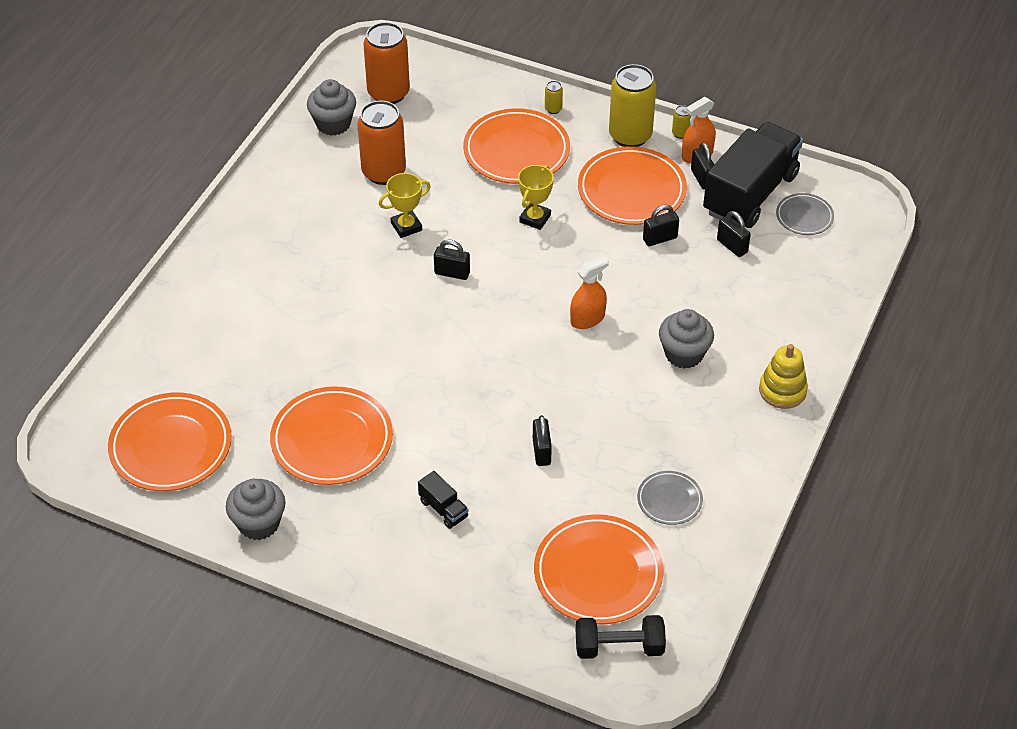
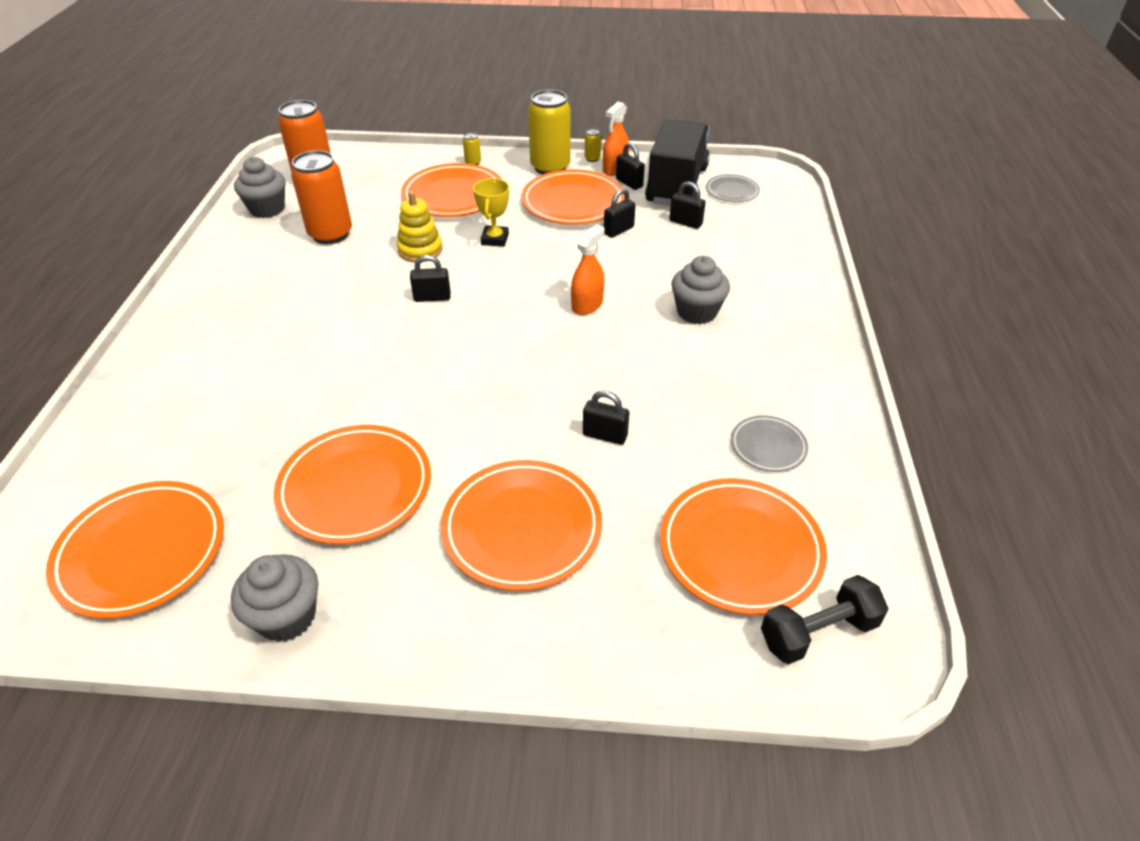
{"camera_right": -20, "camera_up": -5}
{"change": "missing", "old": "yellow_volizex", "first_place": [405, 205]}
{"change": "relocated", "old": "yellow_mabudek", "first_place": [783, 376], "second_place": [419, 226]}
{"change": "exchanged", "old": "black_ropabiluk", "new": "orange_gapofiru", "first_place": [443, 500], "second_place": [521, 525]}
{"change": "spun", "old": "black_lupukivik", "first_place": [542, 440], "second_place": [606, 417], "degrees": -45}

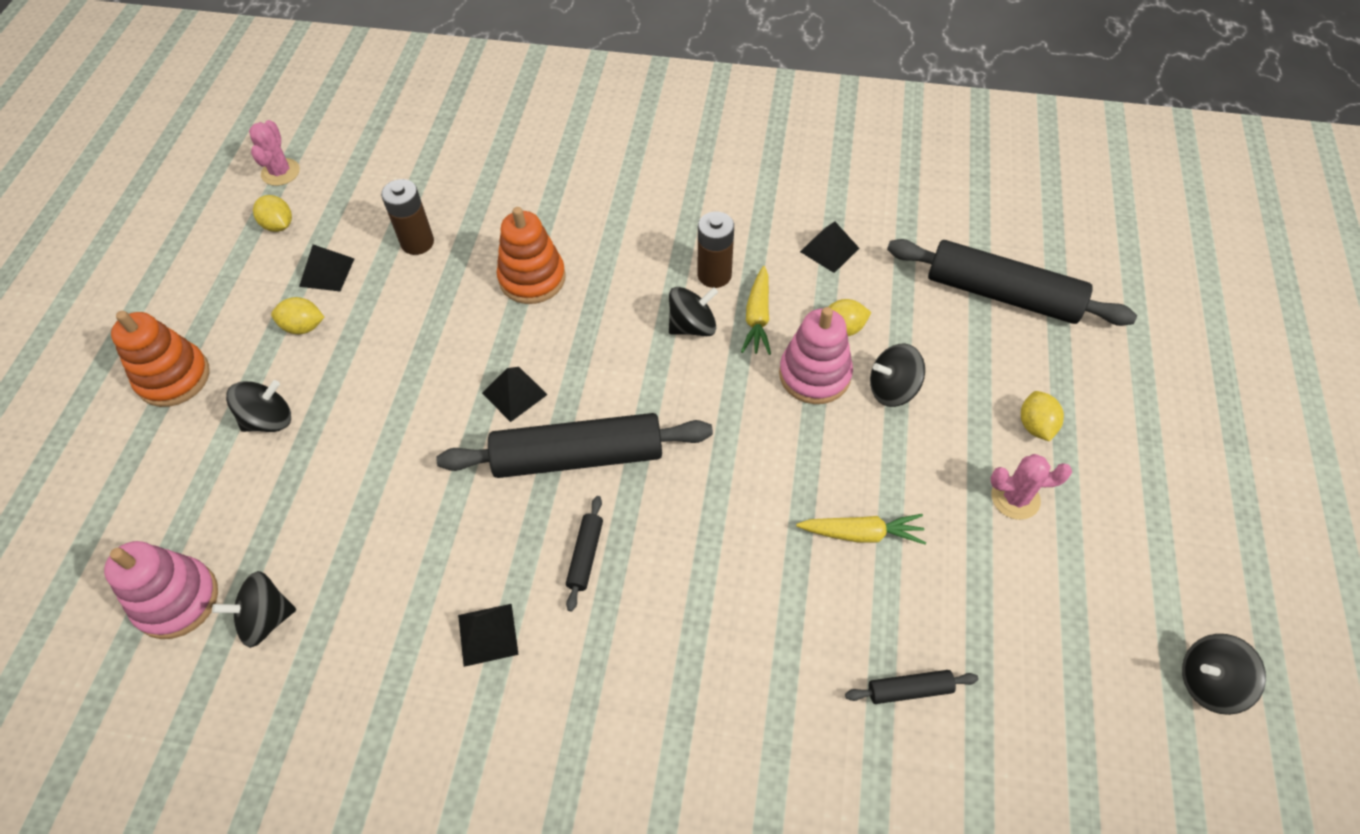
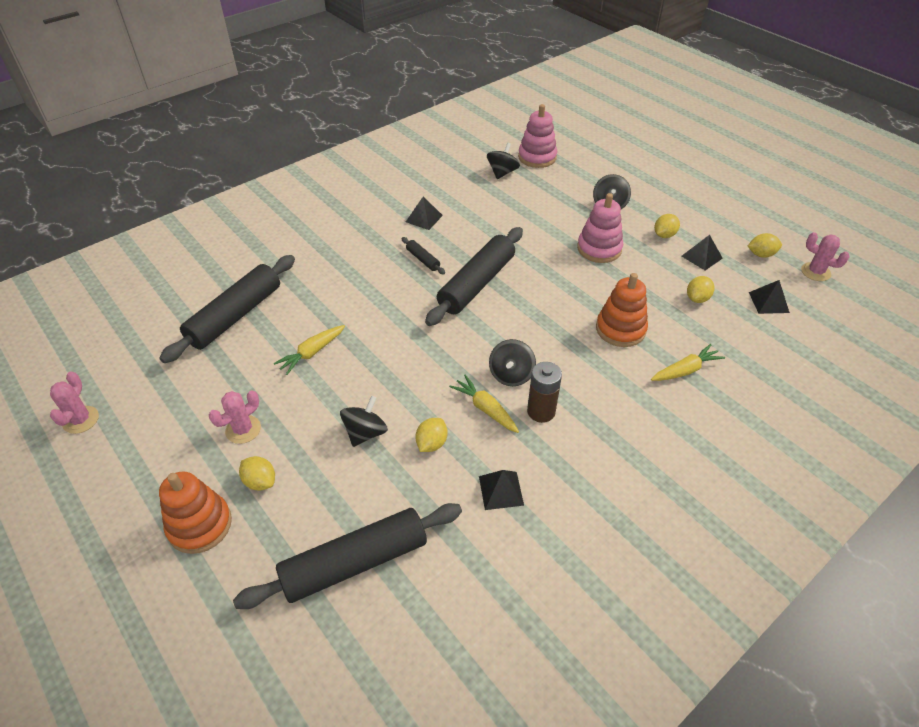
{"camera_right": 130, "camera_up": -10}
{"change": "appeared", "new": "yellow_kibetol", "second_place": [688, 362]}
{"change": "relocated", "old": "orange_mabudek", "first_place": [160, 359], "second_place": [195, 513]}
{"change": "relocated", "old": "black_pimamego", "first_place": [515, 394], "second_place": [769, 297]}
{"change": "relocated", "old": "pink_mabudek", "first_place": [816, 355], "second_place": [600, 228]}
{"change": "exchanged", "old": "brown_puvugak", "new": "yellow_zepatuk", "first_place": [407, 217], "second_place": [700, 289]}
{"change": "exchanged", "old": "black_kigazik", "new": "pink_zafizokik", "first_place": [1224, 674], "second_place": [74, 403]}
{"change": "size", "old": "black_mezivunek", "first_place": [911, 687], "second_place": [227, 309], "factor": 2.32}

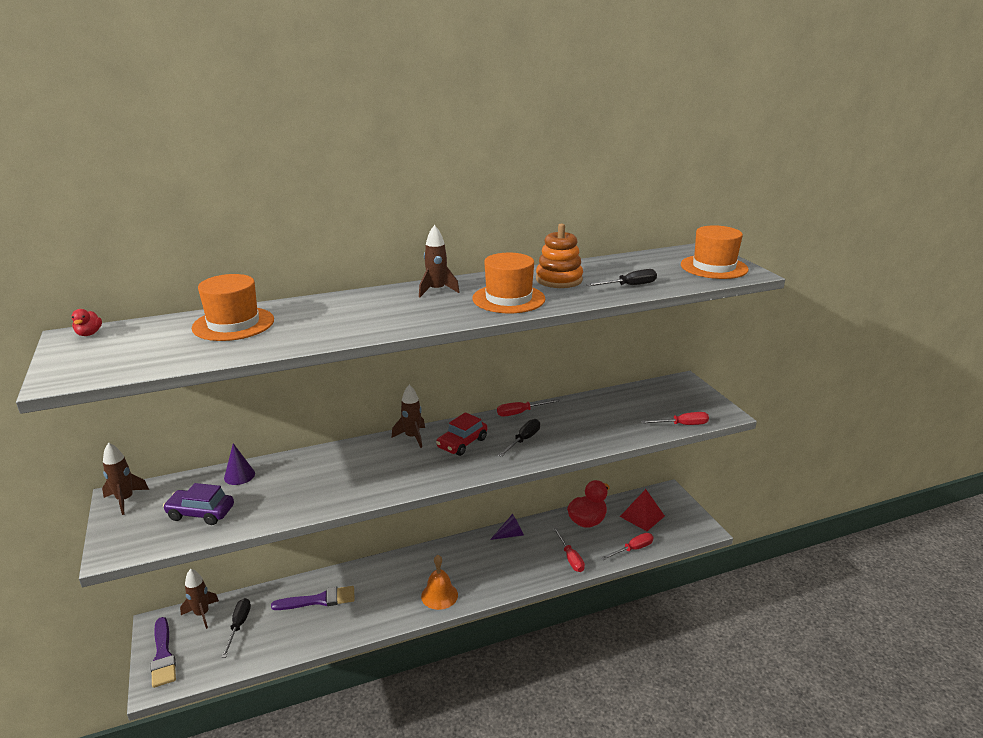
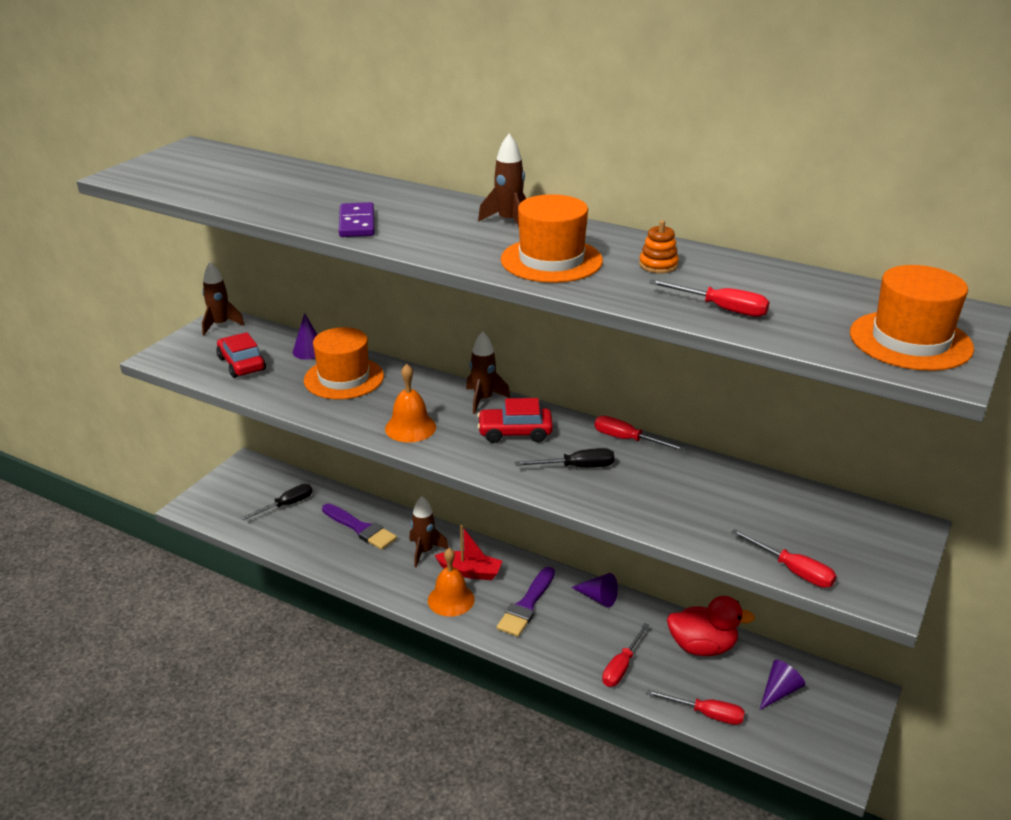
{"camera_right": 50, "camera_up": 5}
{"change": "missing", "old": "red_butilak", "first_place": [87, 322]}
{"change": "appeared", "new": "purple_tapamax", "second_place": [357, 219]}
{"change": "appeared", "new": "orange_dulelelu", "second_place": [410, 403]}
{"change": "appeared", "new": "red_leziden", "second_place": [468, 552]}
{"change": "relocated", "old": "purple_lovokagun", "first_place": [163, 652], "second_place": [526, 602]}
{"change": "relocated", "old": "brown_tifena", "first_place": [199, 599], "second_place": [429, 531]}
{"change": "relocated", "old": "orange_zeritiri", "first_place": [233, 307], "second_place": [344, 363]}
{"change": "exchanged", "old": "red_pimamego", "new": "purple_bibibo", "first_place": [642, 510], "second_place": [782, 685]}
{"change": "colour", "old": "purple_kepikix", "new": "red_kepikix", "first_place": [198, 504], "second_place": [241, 355]}
{"change": "colour", "old": "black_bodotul", "new": "red_bodotul", "first_place": [621, 277], "second_place": [709, 298]}
{"change": "size", "old": "orange_mabudek", "first_place": [559, 255], "second_place": [659, 246], "factor": 0.55}

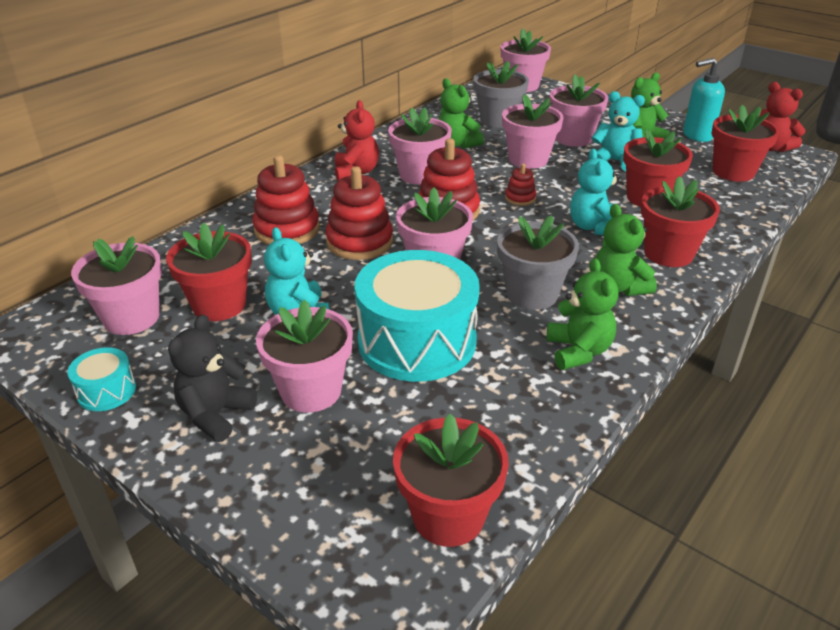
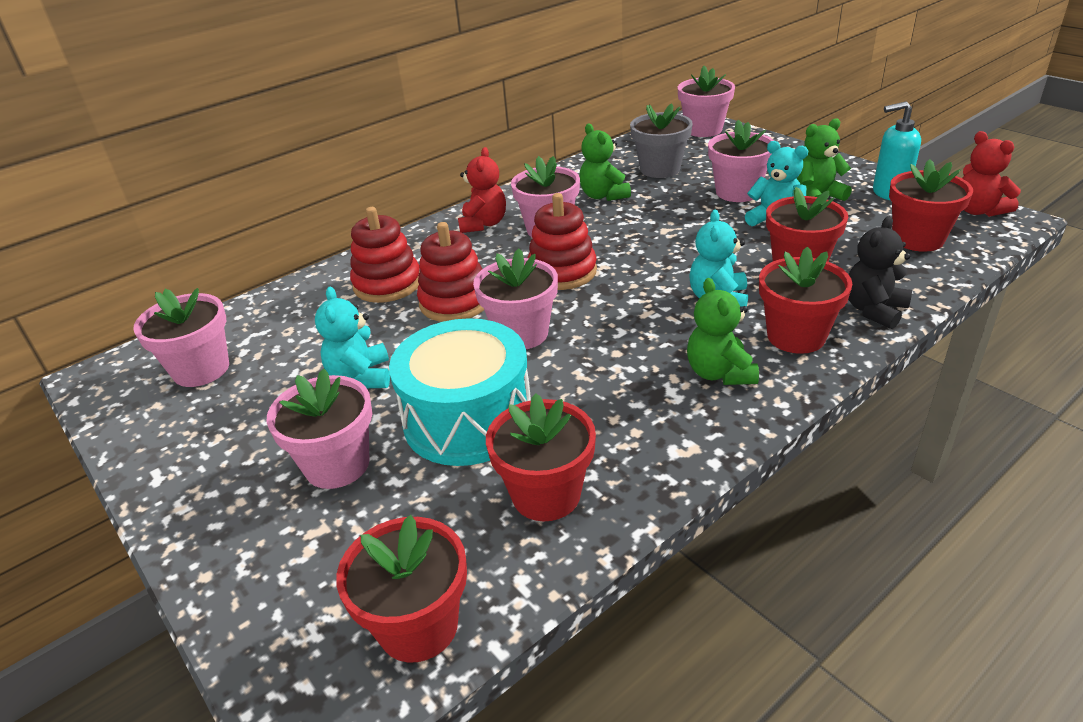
{"camera_right": 15, "camera_up": 0}
{"change": "missing", "old": "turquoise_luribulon", "first_place": [101, 379]}
{"change": "missing", "old": "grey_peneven", "first_place": [538, 262]}
{"change": "missing", "old": "pink_peneven", "first_place": [532, 131]}
{"change": "missing", "old": "red_mabudek", "first_place": [520, 185]}
{"change": "missing", "old": "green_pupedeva", "first_place": [582, 314]}
{"change": "relocated", "old": "red_peneven", "first_place": [209, 272], "second_place": [541, 457]}
{"change": "relocated", "old": "black_pupedeva", "first_place": [212, 378], "second_place": [880, 272]}

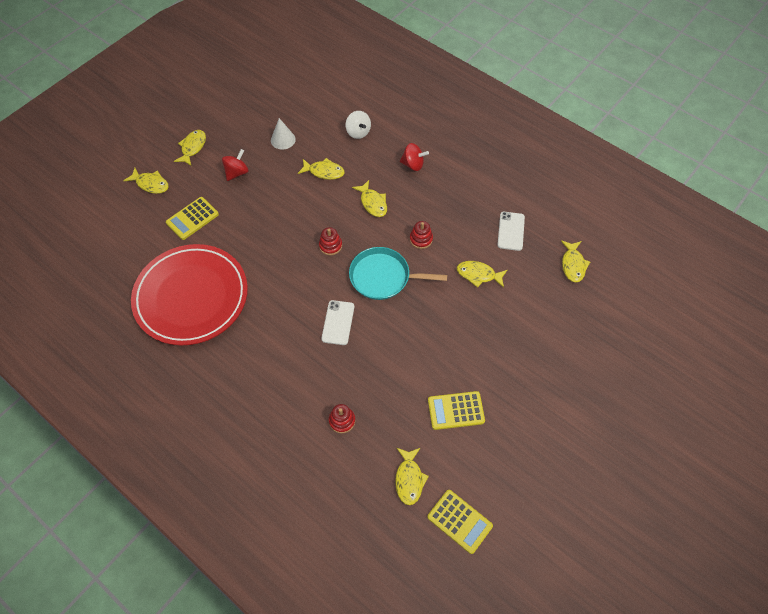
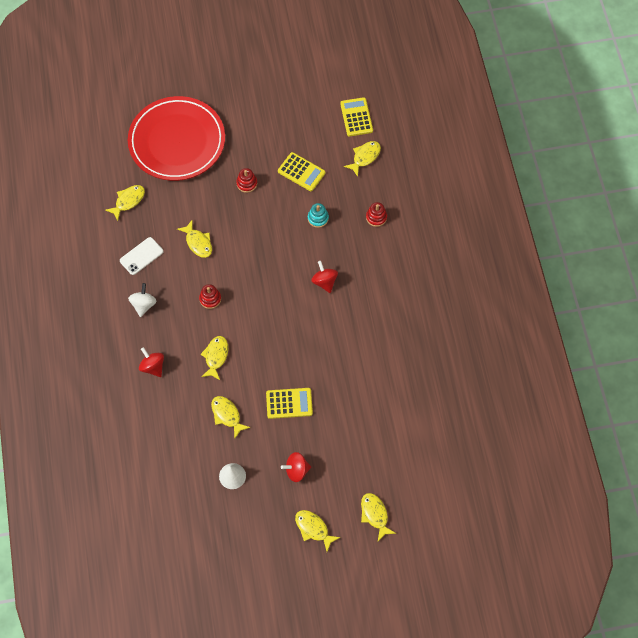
{"camera_right": -140, "camera_up": 5}
{"change": "missing", "old": "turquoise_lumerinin", "first_place": [398, 273]}
{"change": "appeared", "new": "turquoise_mabudek", "second_place": [318, 215]}
{"change": "relocated", "old": "red_gapofiru", "first_place": [189, 294], "second_place": [176, 138]}
{"change": "relocated", "old": "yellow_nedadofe", "first_place": [192, 218], "second_place": [289, 403]}
{"change": "relocated", "old": "red_mabudek", "first_place": [330, 241], "second_place": [246, 180]}
{"change": "relocated", "old": "white_kigazik", "first_place": [358, 125], "second_place": [142, 300]}
{"change": "exchanged", "old": "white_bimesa", "new": "red_kigazik", "first_place": [337, 322], "second_place": [324, 277]}
{"change": "spun", "old": "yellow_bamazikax", "first_place": [190, 148], "second_place": [318, 531], "degrees": 75}

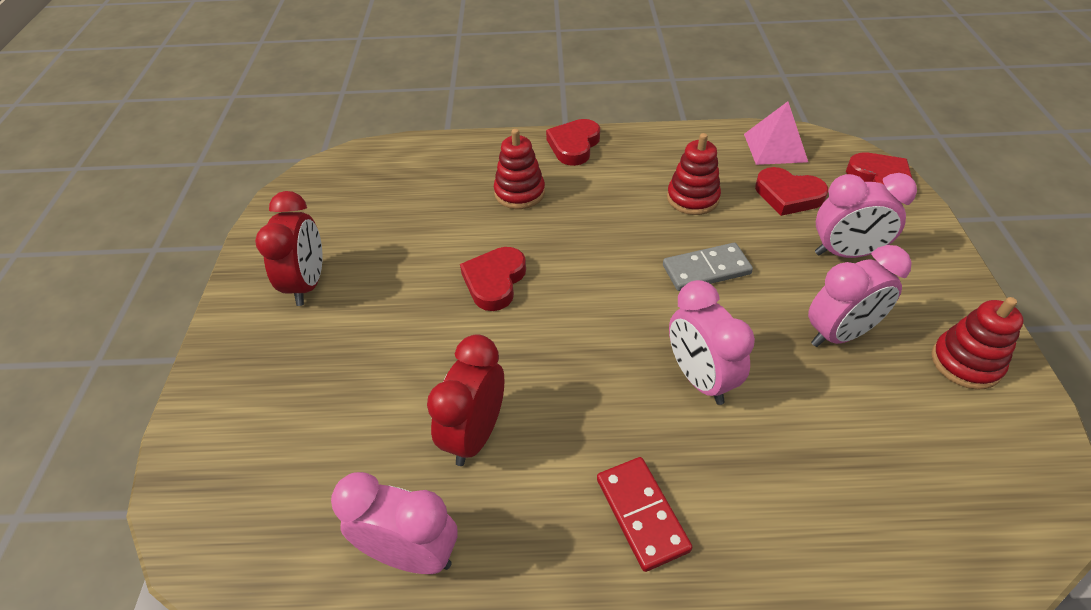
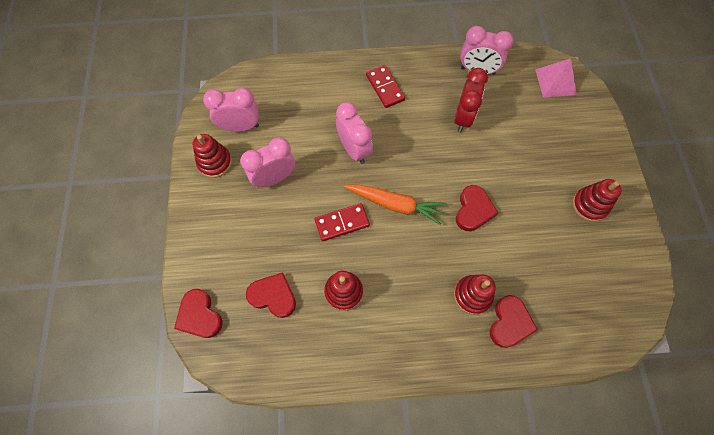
{"camera_right": 175, "camera_up": 20}
{"change": "appeared", "new": "orange_kibetol", "second_place": [395, 204]}
{"change": "relocated", "old": "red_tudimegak", "first_place": [573, 142], "second_place": [514, 321]}
{"change": "relocated", "old": "pink_pimamego", "first_place": [776, 133], "second_place": [556, 78]}
{"change": "relocated", "old": "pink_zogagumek", "first_place": [866, 215], "second_place": [231, 110]}
{"change": "exchanged", "old": "red_zogagumek", "new": "red_mabudek", "first_place": [288, 248], "second_place": [597, 200]}
{"change": "colour", "old": "grey_tapamax", "new": "red_tapamax", "first_place": [708, 267], "second_place": [342, 222]}

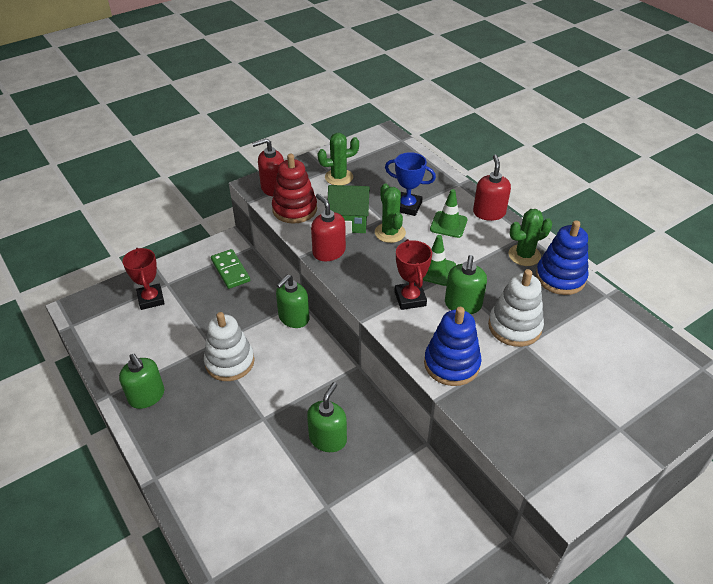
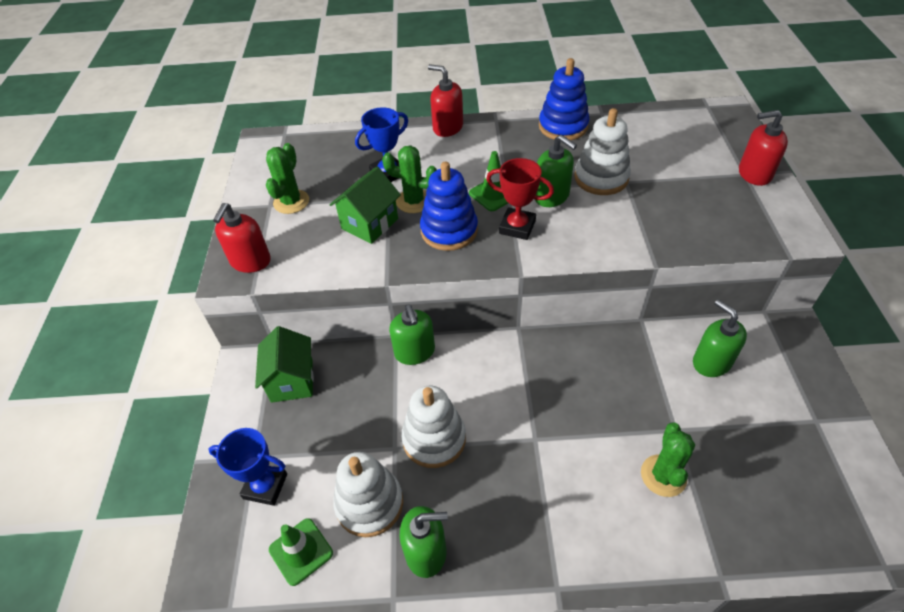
{"camera_right": -55, "camera_up": 5}
{"change": "missing", "old": "red_mabudek", "first_place": [294, 189]}
{"change": "appeared", "new": "white_mabudek", "second_place": [368, 494]}
{"change": "relocated", "old": "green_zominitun", "first_place": [327, 417], "second_place": [720, 338]}
{"change": "relocated", "old": "red_zominitun", "first_place": [328, 227], "second_place": [763, 148]}
{"change": "relocated", "old": "blue_mabudek", "first_place": [452, 346], "second_place": [449, 206]}
{"change": "relocated", "old": "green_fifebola", "first_place": [448, 213], "second_place": [301, 552]}
{"change": "relocated", "old": "green_zafizokik", "first_place": [530, 237], "second_place": [668, 459]}
{"change": "exchanged", "old": "green_tapamax", "new": "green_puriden", "first_place": [230, 269], "second_place": [284, 364]}
{"change": "colour", "old": "red_volizex", "new": "blue_volizex", "first_place": [144, 279], "second_place": [247, 467]}

